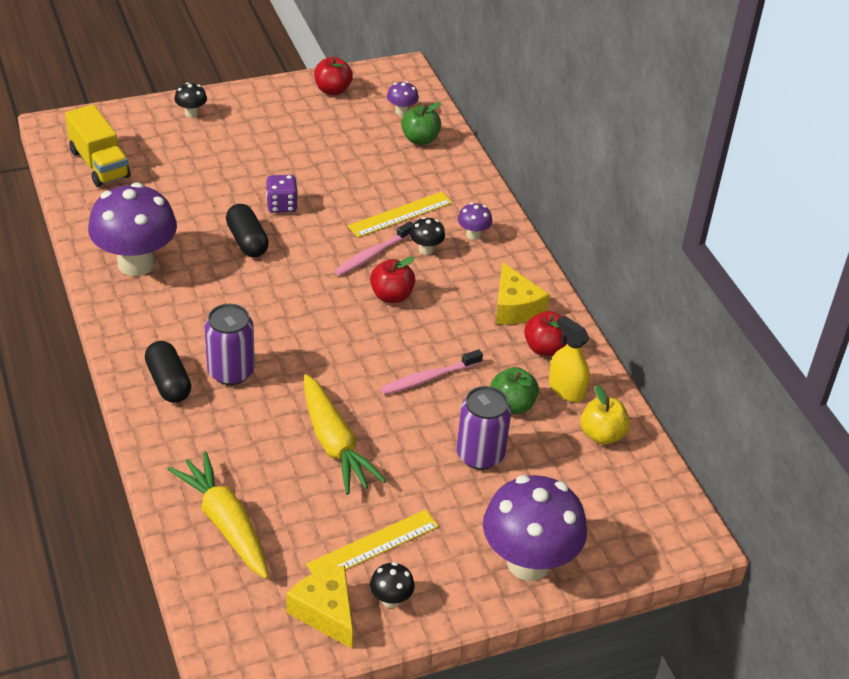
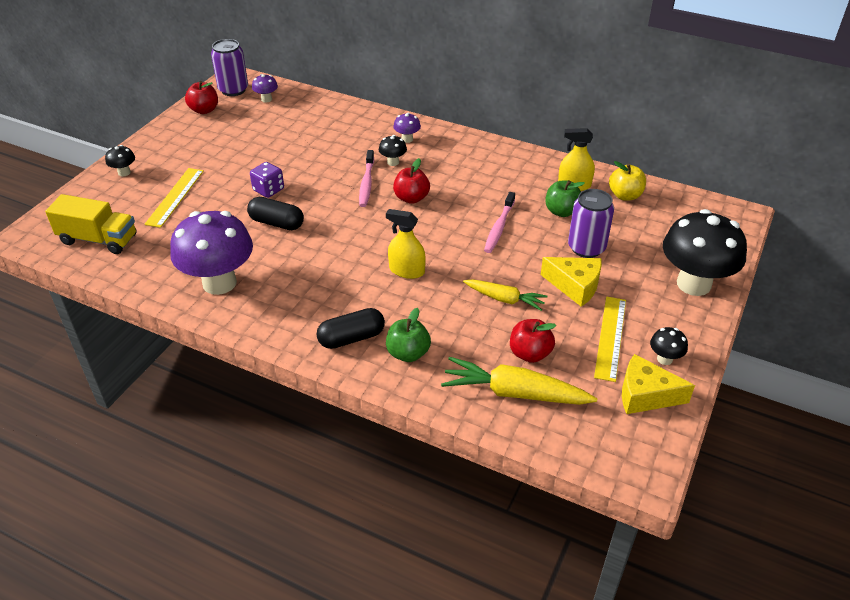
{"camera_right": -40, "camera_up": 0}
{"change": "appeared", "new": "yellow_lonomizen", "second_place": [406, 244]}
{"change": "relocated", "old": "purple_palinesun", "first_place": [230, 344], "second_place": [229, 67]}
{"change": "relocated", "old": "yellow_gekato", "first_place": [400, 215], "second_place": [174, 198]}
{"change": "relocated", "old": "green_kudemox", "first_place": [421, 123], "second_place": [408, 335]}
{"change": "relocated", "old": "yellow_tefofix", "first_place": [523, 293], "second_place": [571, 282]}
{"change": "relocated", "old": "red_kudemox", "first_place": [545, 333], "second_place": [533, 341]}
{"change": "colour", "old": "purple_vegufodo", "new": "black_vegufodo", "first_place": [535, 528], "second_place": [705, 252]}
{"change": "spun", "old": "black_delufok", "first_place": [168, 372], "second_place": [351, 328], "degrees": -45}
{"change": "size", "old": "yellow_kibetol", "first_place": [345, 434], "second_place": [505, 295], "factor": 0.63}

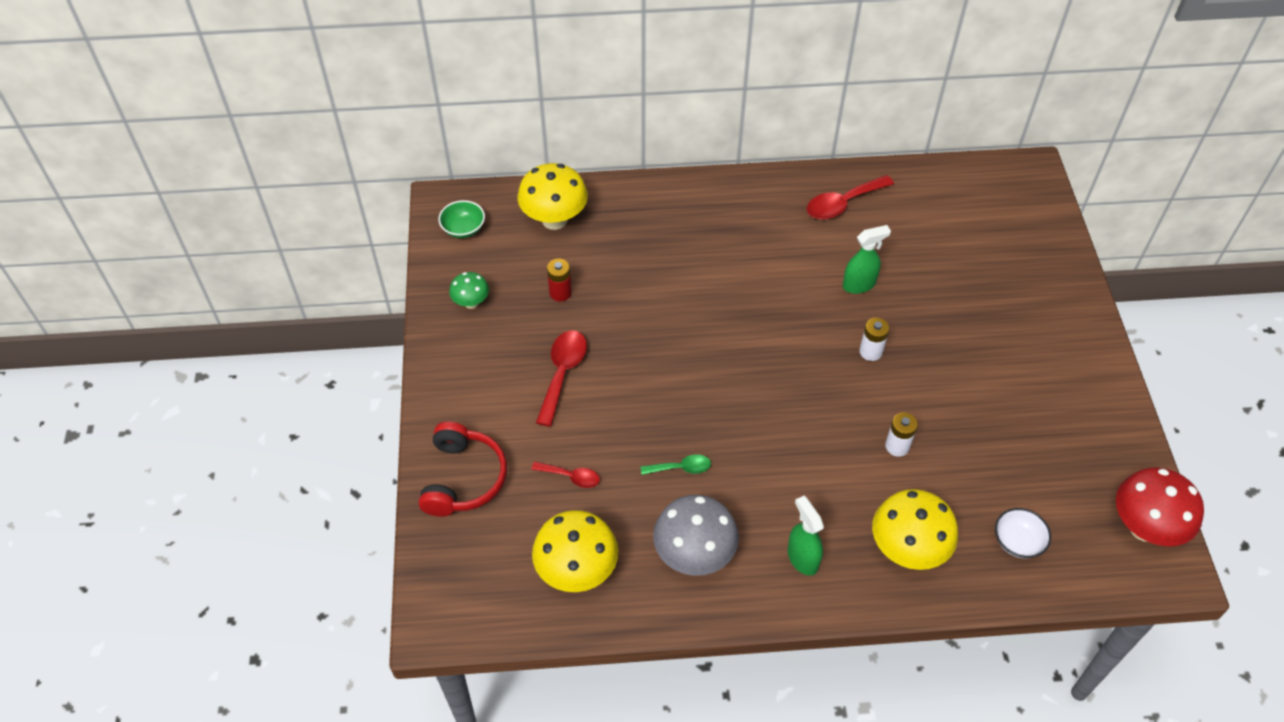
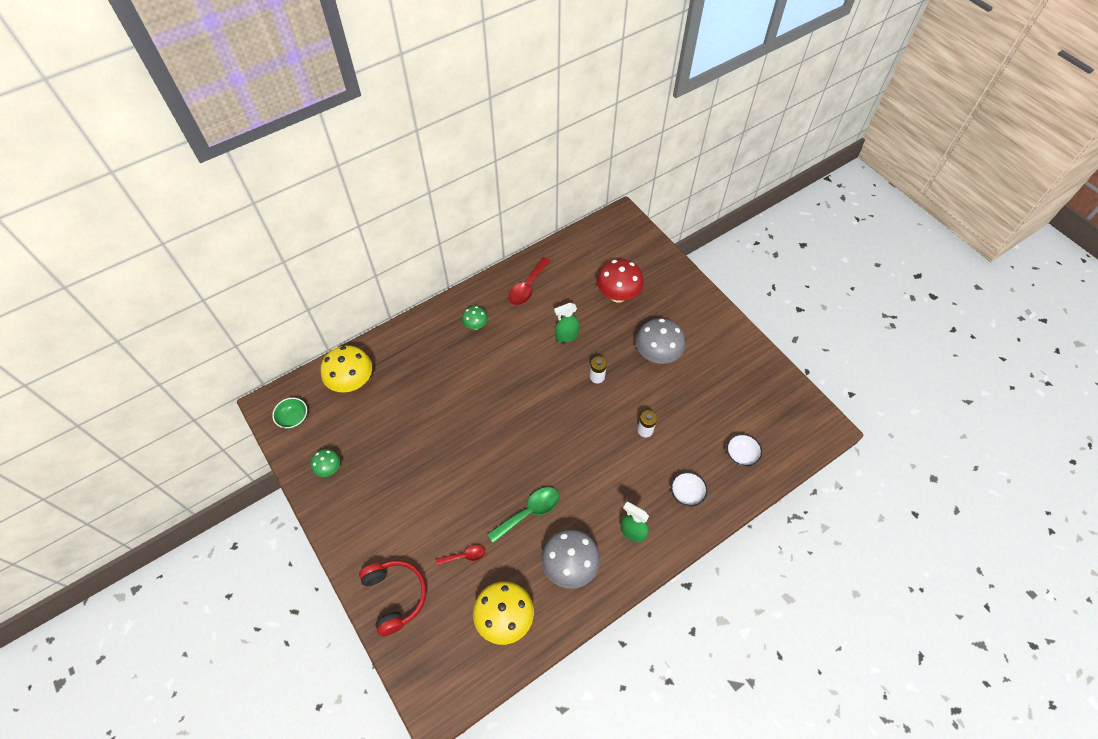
{"camera_right": -30, "camera_up": 5}
{"change": "missing", "old": "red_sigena", "first_place": [561, 379]}
{"change": "missing", "old": "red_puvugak", "first_place": [559, 280]}
{"change": "appeared", "new": "green_vegufodo", "second_place": [475, 318]}
{"change": "appeared", "new": "grey_vegufodo", "second_place": [661, 341]}
{"change": "relocated", "old": "red_vegufodo", "first_place": [1160, 506], "second_place": [620, 281]}
{"change": "exchanged", "old": "yellow_vegufodo", "new": "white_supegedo", "first_place": [915, 529], "second_place": [689, 489]}
{"change": "spun", "old": "green_lonomizen", "first_place": [867, 259], "second_place": [566, 323], "degrees": -150}
{"change": "size", "old": "green_sigena", "first_place": [676, 464], "second_place": [523, 515], "factor": 1.68}

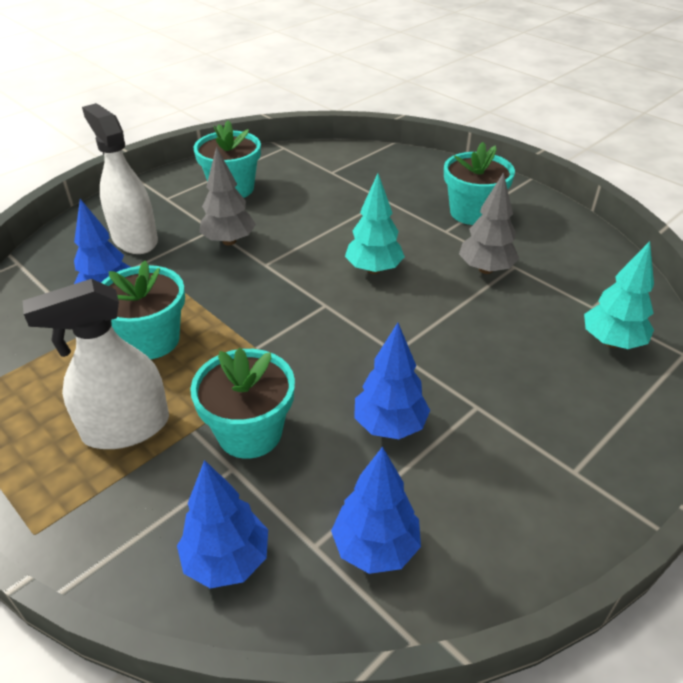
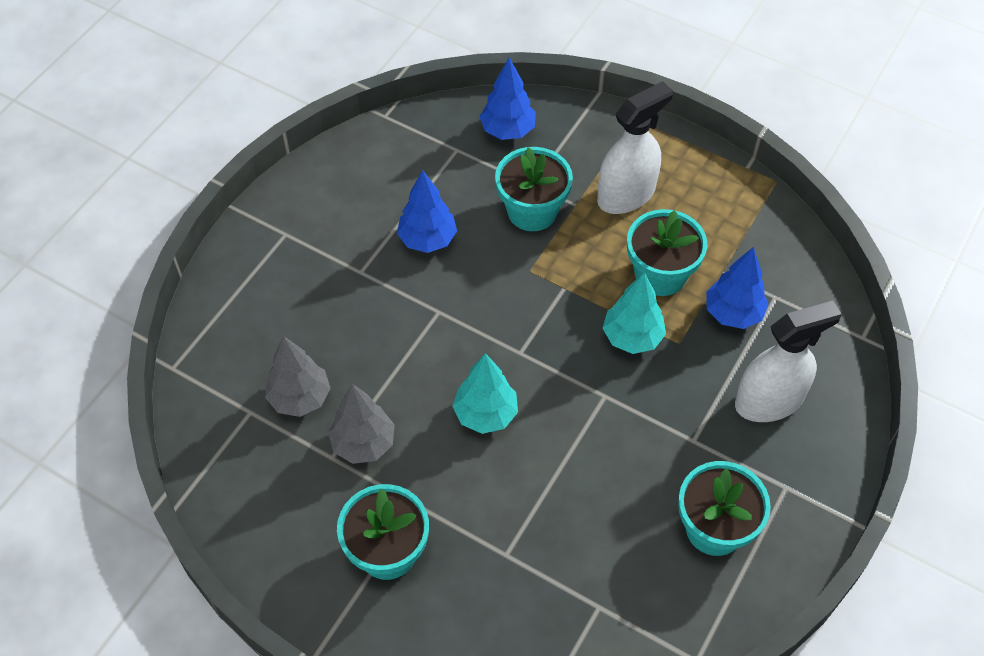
{"camera_right": 165, "camera_up": 15}
{"change": "missing", "old": "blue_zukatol", "first_place": [376, 510]}
{"change": "relocated", "old": "grey_zukatol", "first_place": [227, 195], "second_place": [298, 376]}
{"change": "relocated", "old": "turquoise_zukatol", "first_place": [619, 295], "second_place": [634, 313]}
{"change": "spun", "old": "white_lonomizen", "first_place": [120, 178], "second_place": [788, 361], "degrees": -60}

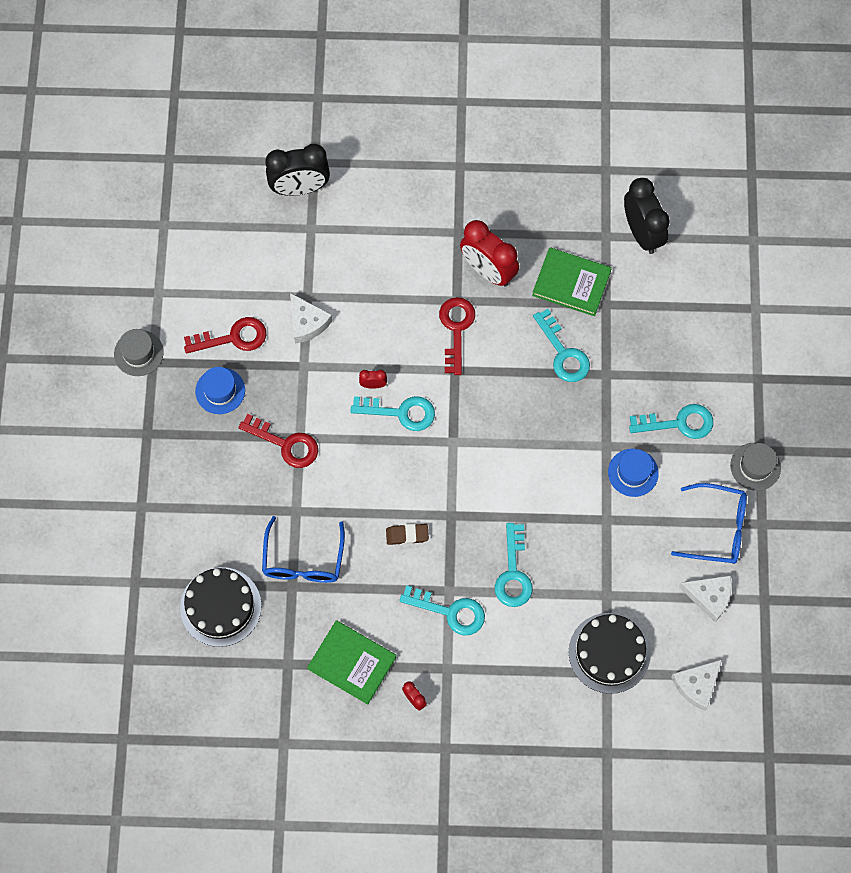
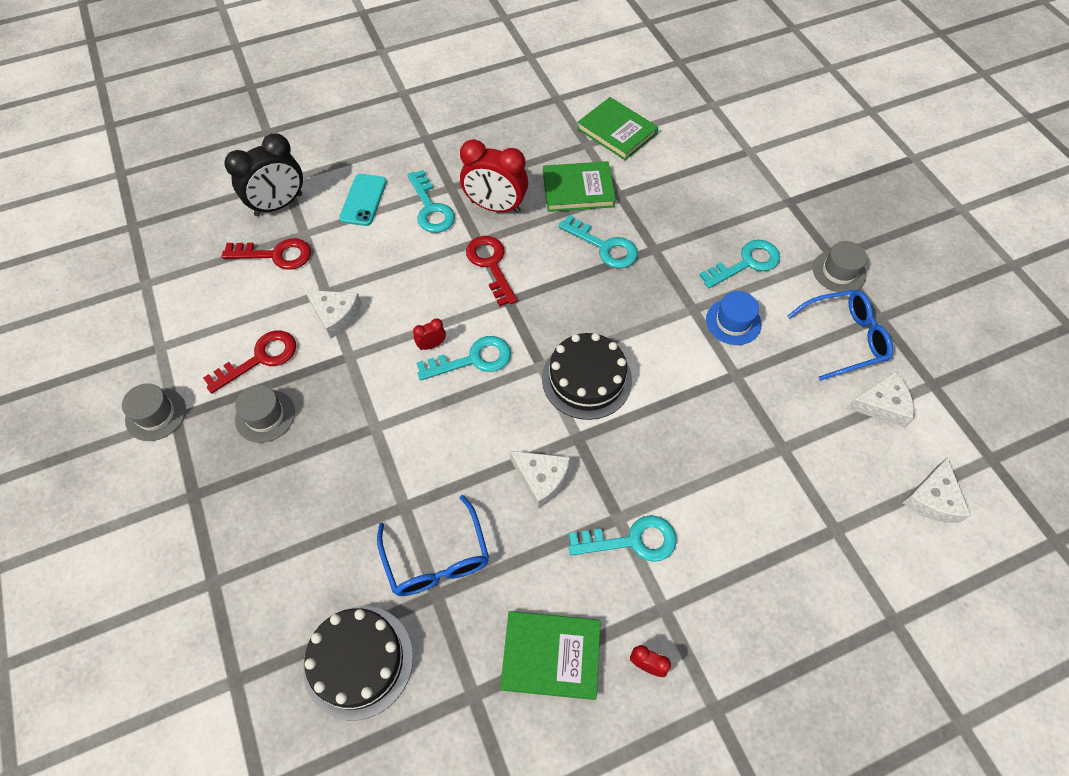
{"camera_right": -25, "camera_up": -10}
{"change": "appeared", "new": "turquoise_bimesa", "second_place": [363, 200]}
{"change": "relocated", "old": "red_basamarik", "first_place": [278, 441], "second_place": [266, 254]}
{"change": "relocated", "old": "turquoise_basamarik", "first_place": [514, 565], "second_place": [431, 201]}
{"change": "relocated", "old": "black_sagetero", "first_place": [609, 653], "second_place": [587, 376]}
{"change": "exchanged", "old": "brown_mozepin", "new": "white_tefofix", "first_place": [407, 534], "second_place": [539, 480]}
{"change": "exchanged", "old": "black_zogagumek", "new": "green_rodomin", "first_place": [647, 216], "second_place": [617, 128]}
{"change": "colour", "old": "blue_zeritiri", "new": "grey_zeritiri", "first_place": [220, 390], "second_place": [265, 414]}

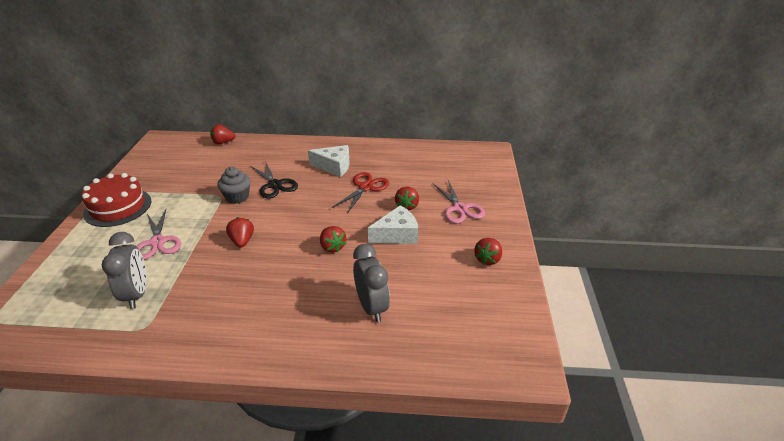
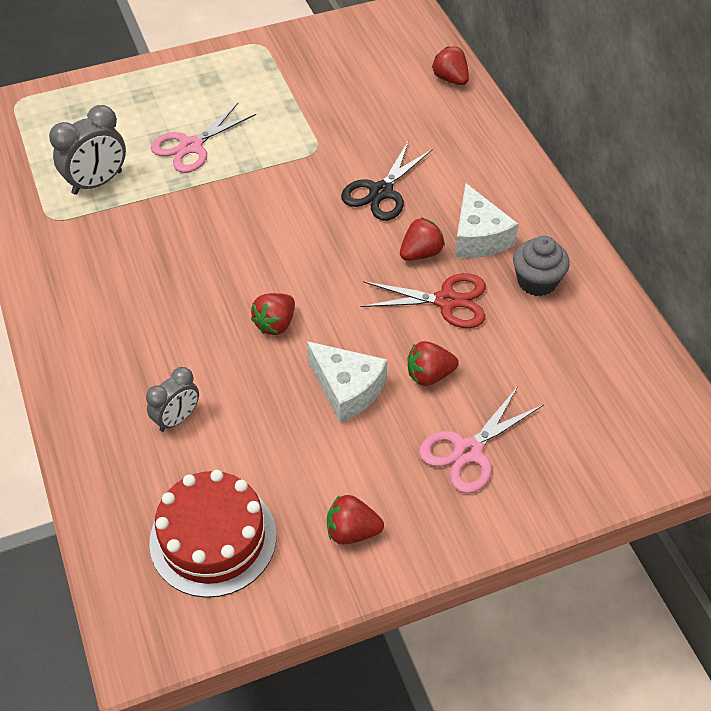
{"camera_right": 65, "camera_up": 15}
{"change": "relocated", "old": "red_sagetero", "first_place": [116, 200], "second_place": [212, 534]}
{"change": "relocated", "old": "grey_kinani", "first_place": [234, 185], "second_place": [541, 266]}
{"change": "relocated", "old": "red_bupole", "first_place": [240, 232], "second_place": [422, 239]}
{"change": "size", "old": "grey_zogagumek", "first_place": [371, 283], "second_place": [172, 399], "factor": 0.65}

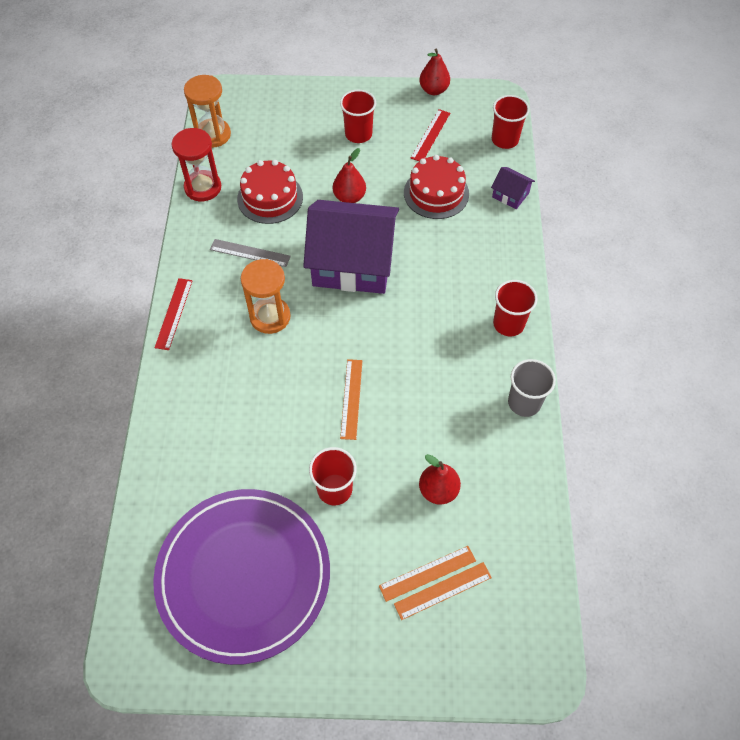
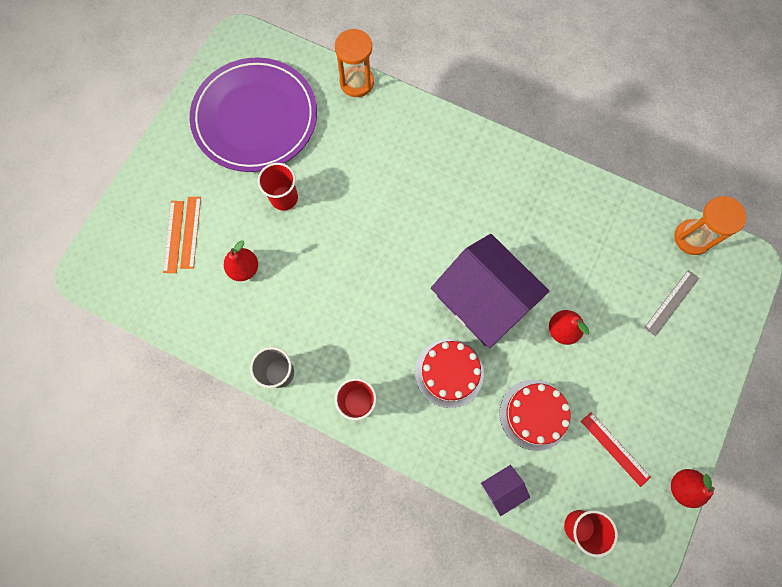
{"camera_right": 115, "camera_up": 15}
{"change": "missing", "old": "red_gekato", "first_place": [173, 314]}
{"change": "missing", "old": "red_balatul", "first_place": [196, 164]}
{"change": "missing", "old": "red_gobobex", "first_place": [358, 116]}
{"change": "missing", "old": "orange_gekato", "first_place": [351, 399]}
{"change": "relocated", "old": "grey_gekato", "first_place": [250, 253], "second_place": [671, 303]}
{"change": "relocated", "old": "red_sagetero", "first_place": [270, 192], "second_place": [449, 373]}
{"change": "relocated", "old": "orange_balatul", "first_place": [266, 296], "second_place": [354, 63]}
{"change": "spun", "old": "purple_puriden", "first_place": [351, 247], "second_place": [490, 291], "degrees": -75}

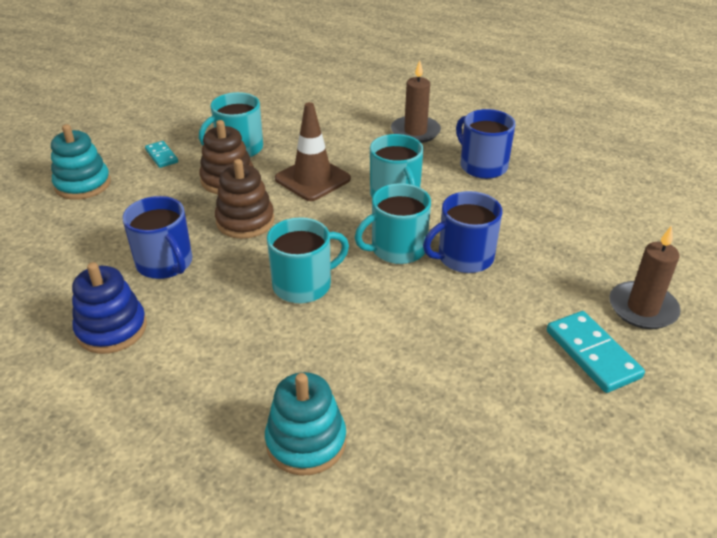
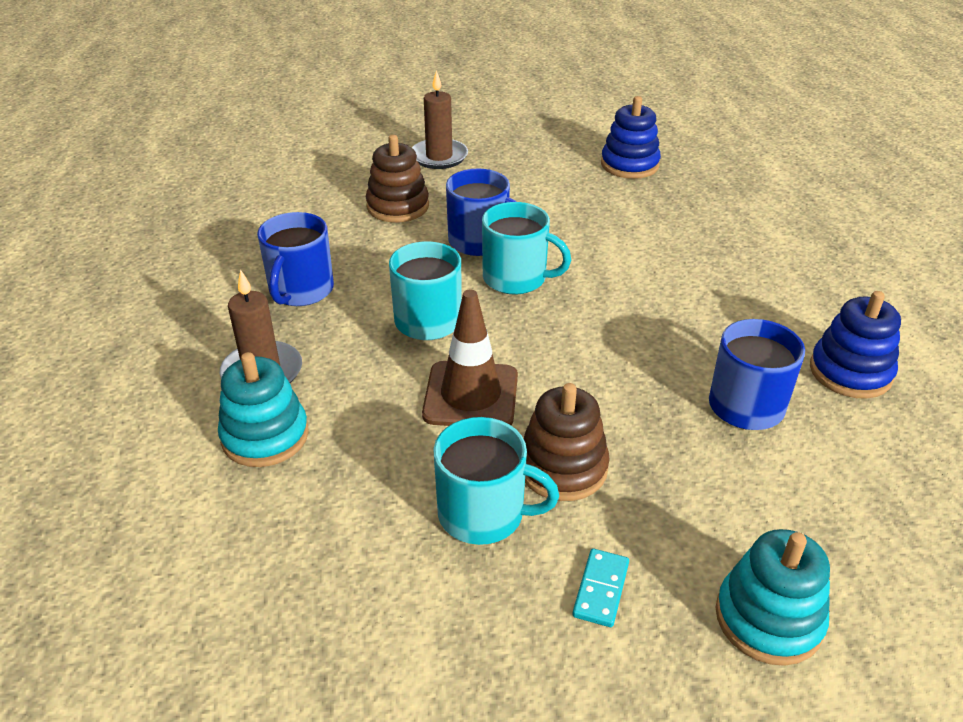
{"camera_right": -130, "camera_up": 0}
{"change": "missing", "old": "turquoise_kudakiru", "first_place": [308, 260]}
{"change": "missing", "old": "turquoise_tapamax", "first_place": [596, 352]}
{"change": "appeared", "new": "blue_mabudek", "second_place": [631, 137]}
{"change": "relocated", "old": "brown_mabudek", "first_place": [244, 199], "second_place": [397, 178]}
{"change": "relocated", "old": "turquoise_mabudek", "first_place": [305, 423], "second_place": [263, 409]}

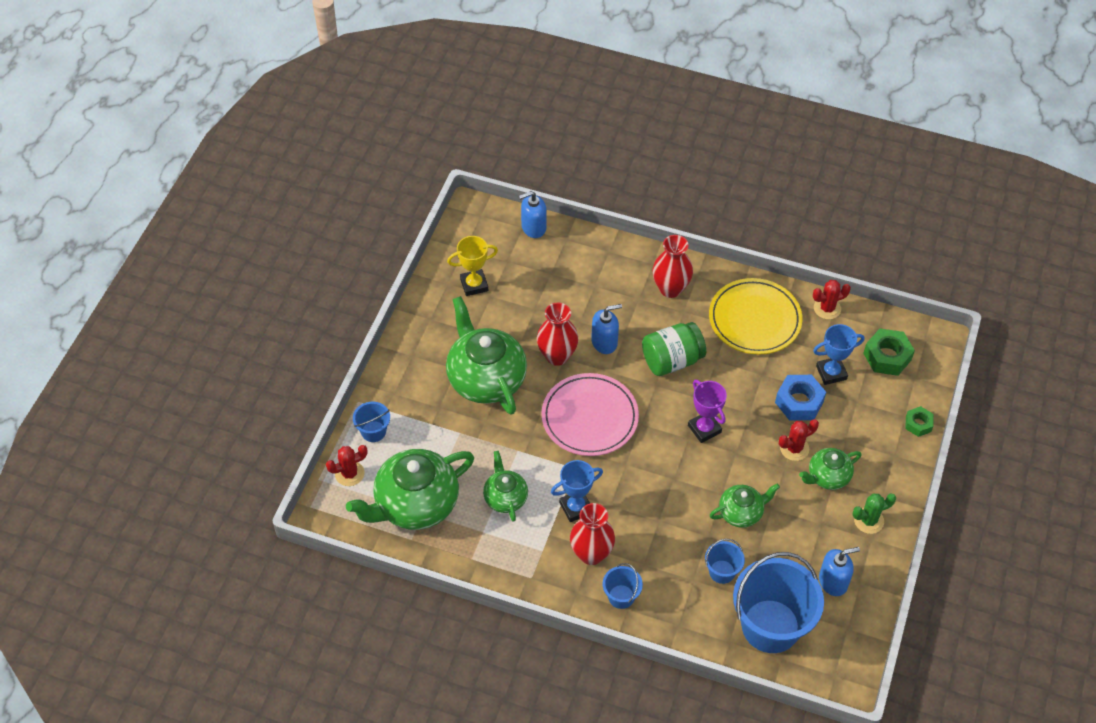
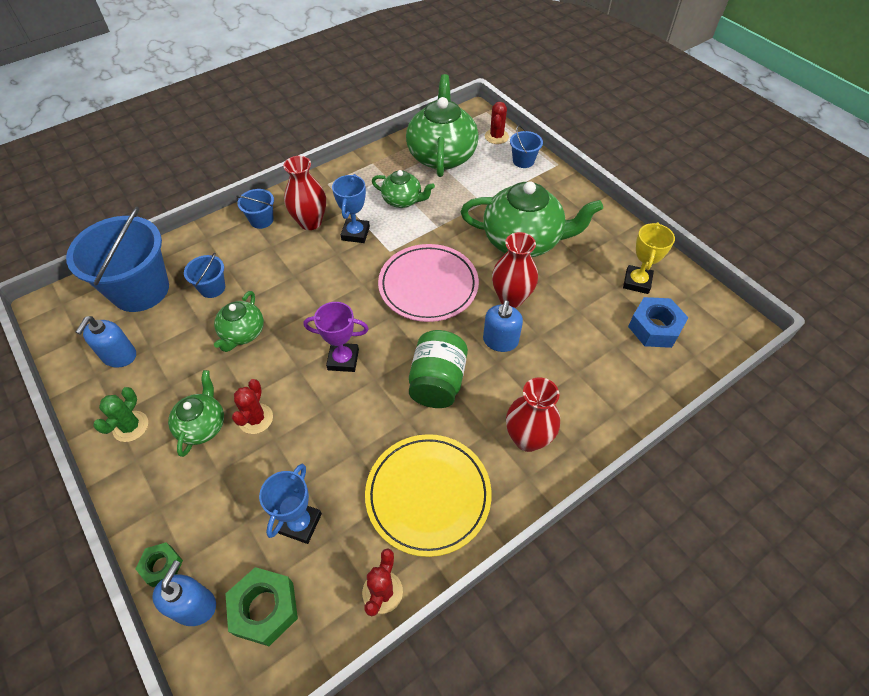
{"camera_right": 125, "camera_up": 0}
{"change": "relocated", "old": "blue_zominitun", "first_place": [533, 214], "second_place": [184, 593]}
{"change": "relocated", "old": "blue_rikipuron", "first_place": [800, 397], "second_place": [658, 322]}

